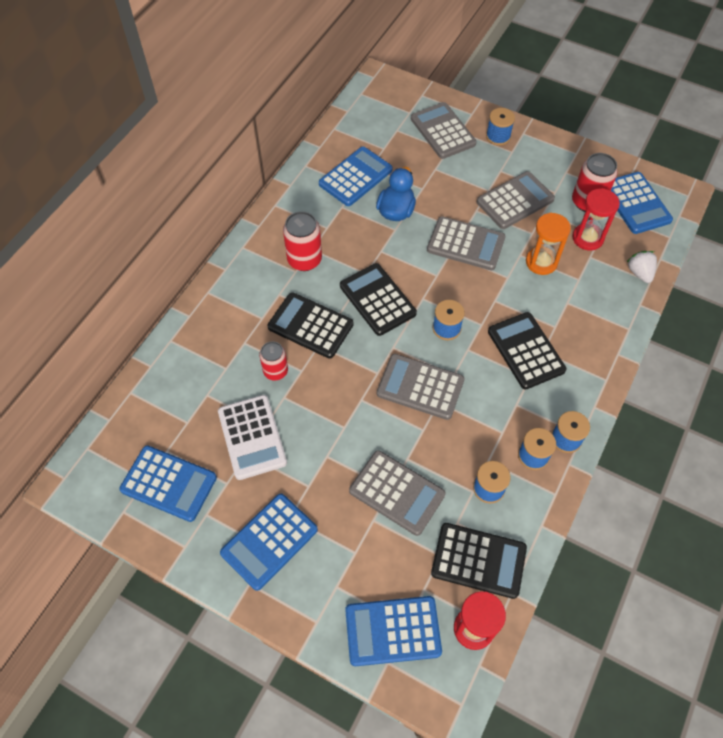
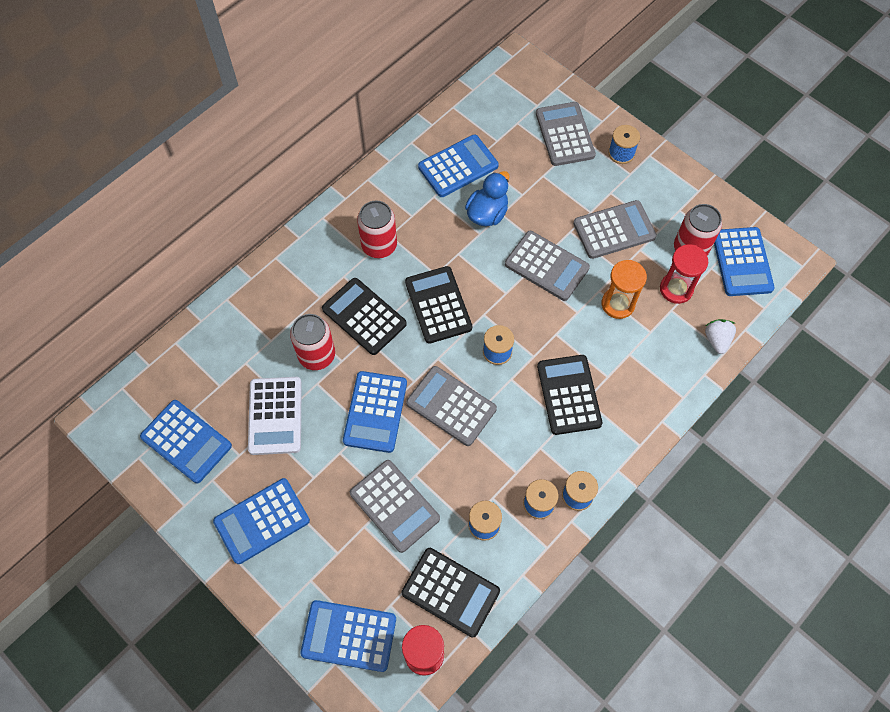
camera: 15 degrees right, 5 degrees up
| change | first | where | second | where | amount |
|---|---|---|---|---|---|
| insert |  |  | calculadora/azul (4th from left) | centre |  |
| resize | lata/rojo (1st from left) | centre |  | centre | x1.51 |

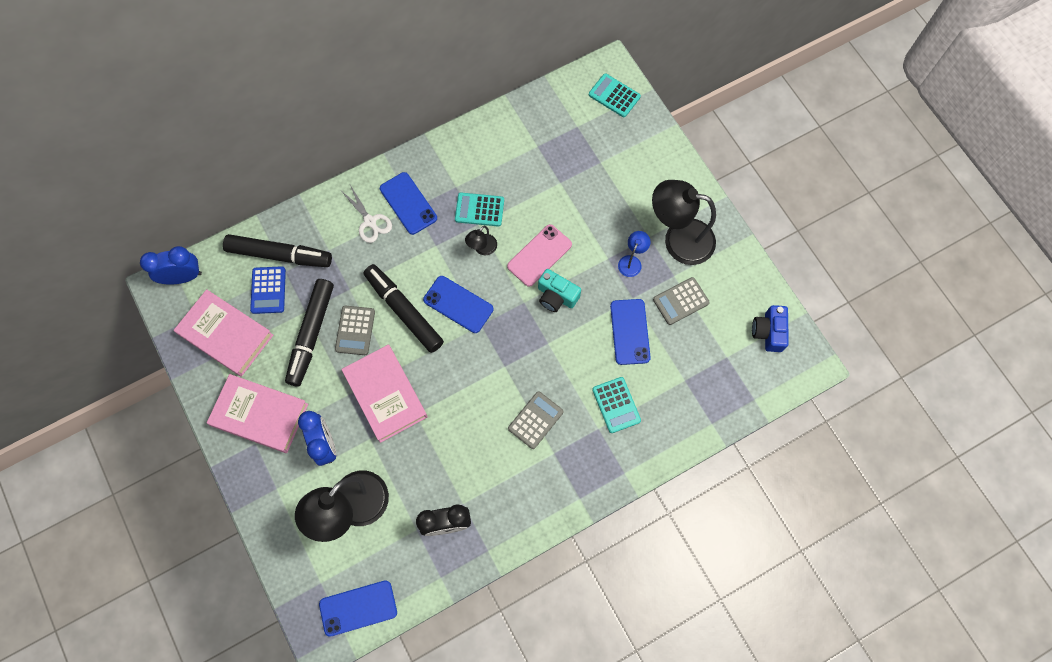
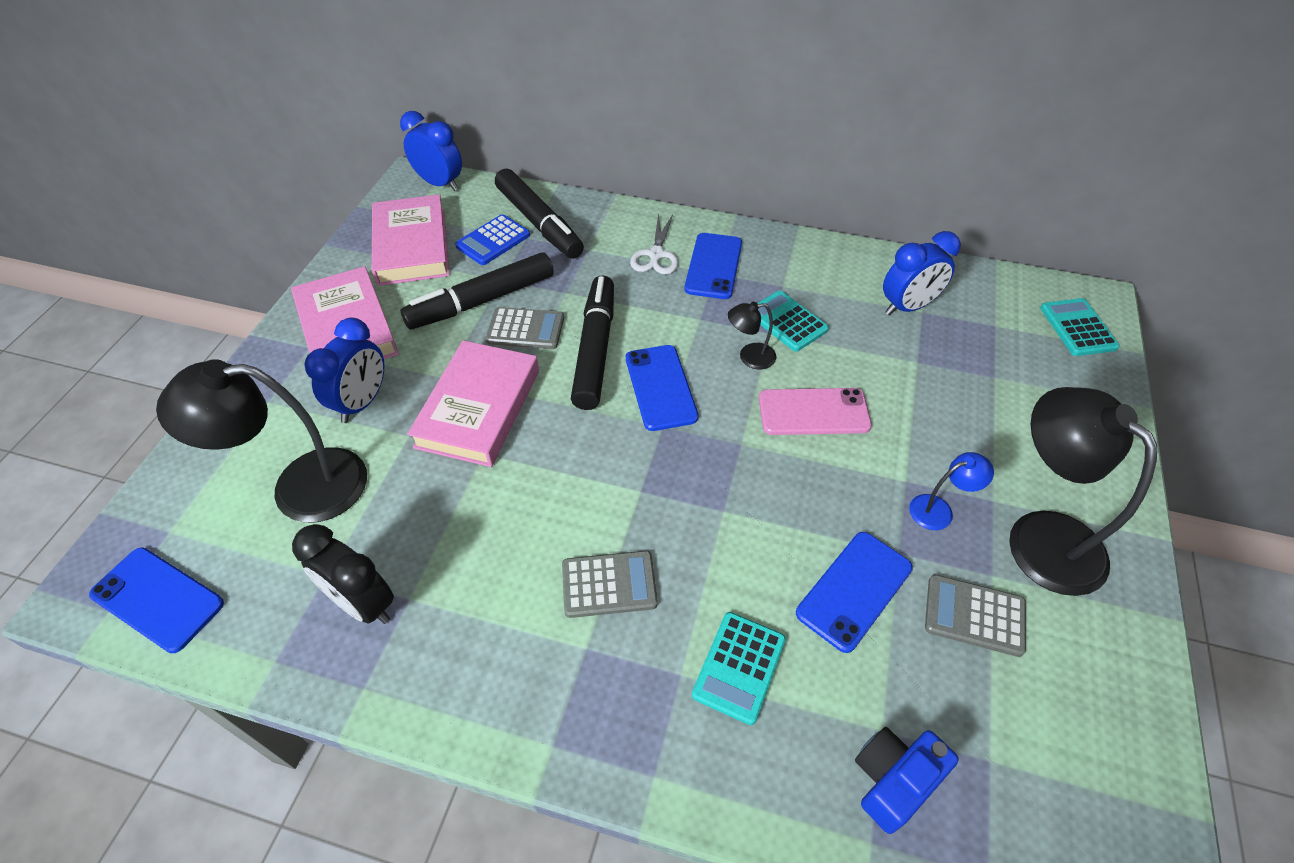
camera: 45 degrees right, 20 degrees down
| change | first | where | second | where | amount |
|---|---|---|---|---|---|
| delete | cámara/turquesa | centre |  |  |  |
| insert |  |  | despertador/azul (3rd from left) | top right |  |
| move | cámara/azul | middle right |  | bottom right |  |
| rotate | calculadora/gris (1st from left) | centre |  | centre | 135 degrees counterclockwise |

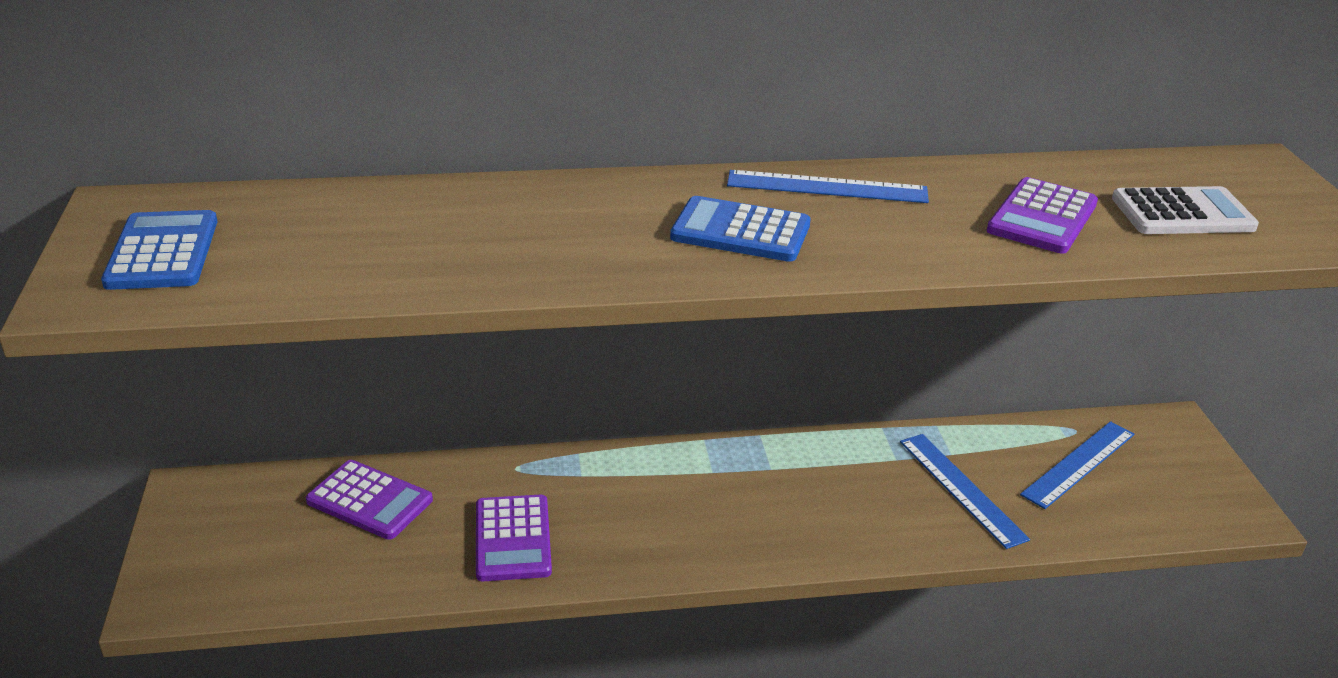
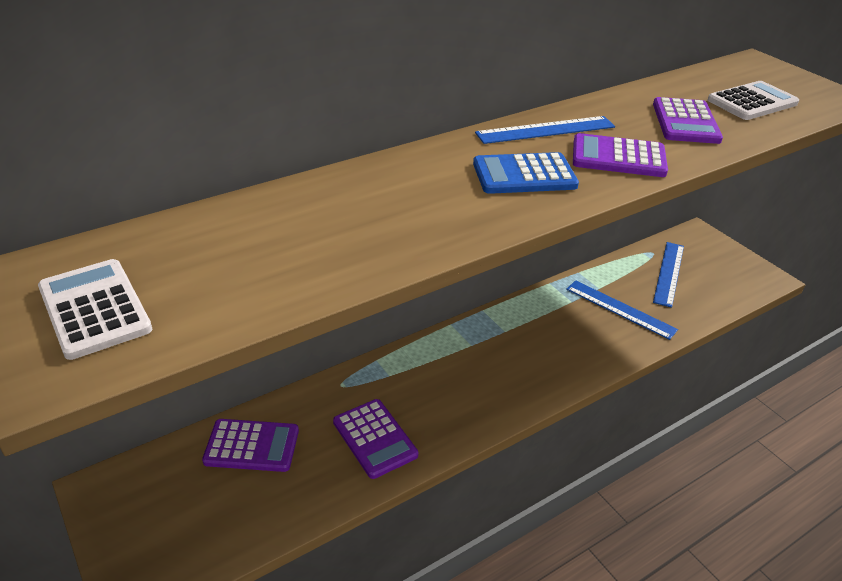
camera: 25 degrees left, 5 degrees up
| change | first | where | second | where | amount |
|---|---|---|---|---|---|
| insert |  |  | calculadora/morado (3rd from left) | top right |  |
| recolor | calculadora/azul (1st from left) | middle left | calculadora/blanco (1st from left) | middle left |  |

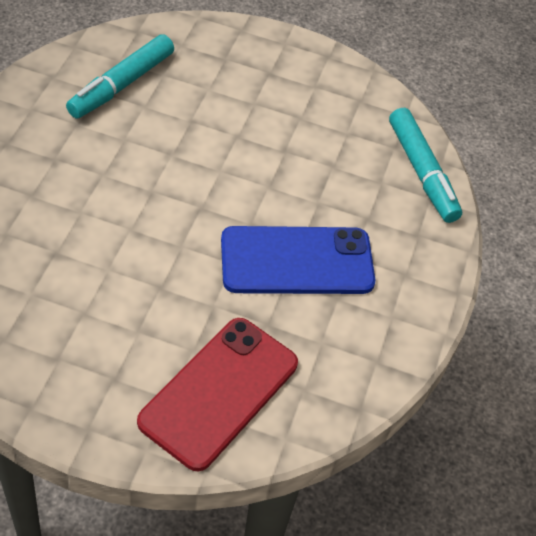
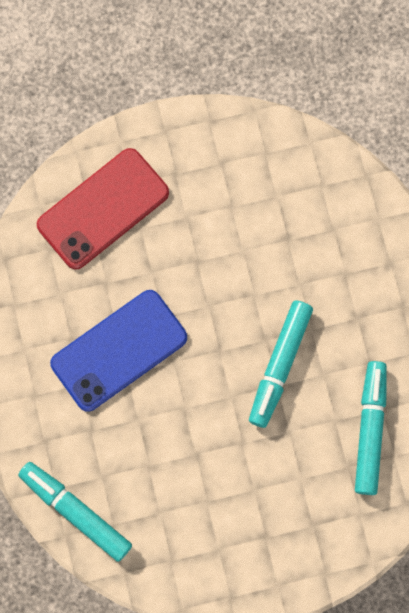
camera: 155 degrees right, 25 degrees up
| change | first | where | second | where | amount |
|---|---|---|---|---|---|
| insert |  |  | rotulador/turquesa (2nd from left) | middle right |  |
| rotate | móvil/rojo | bottom centre |  | middle left | 45 degrees clockwise |

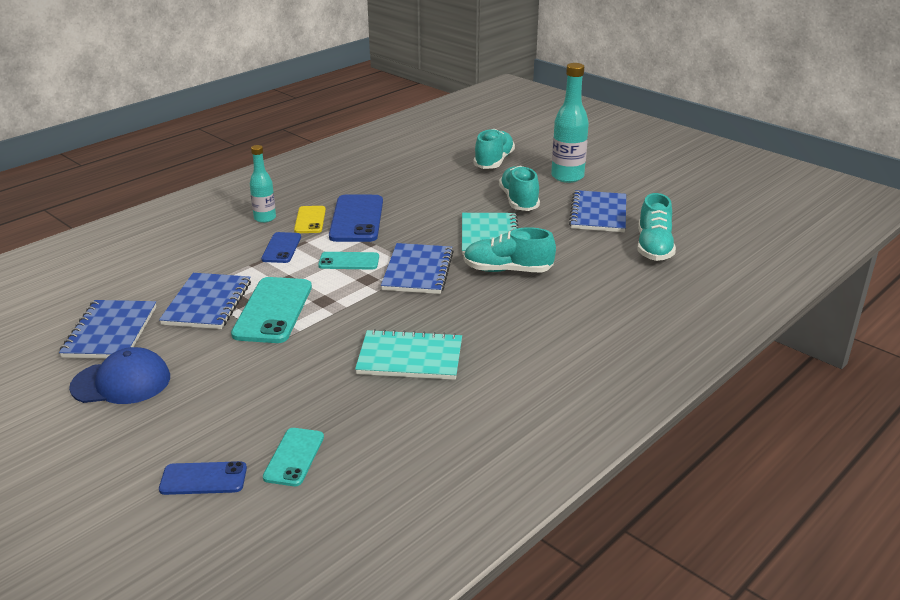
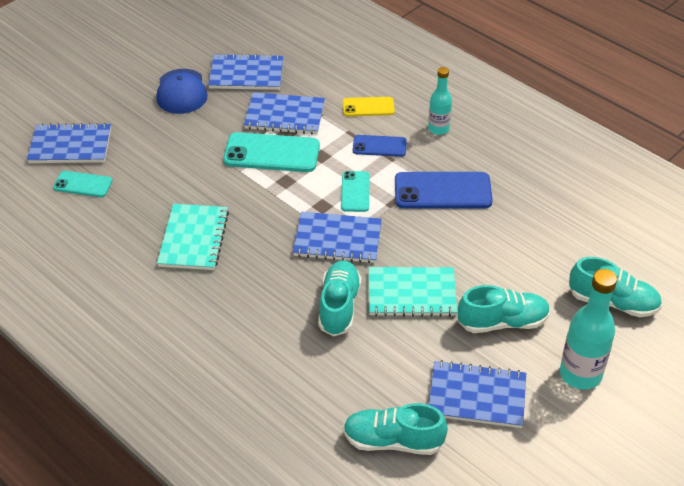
camera: 90 degrees right, 15 degrees up
| change | first | where | second | where | amount |
|---|---|---|---|---|---|
| move | móvil/amarillo | centre |  | top centre |  |
| replace | móvil/azul (1st from left) | bottom left | cuaderno/azul (1st from left) | top left |  |

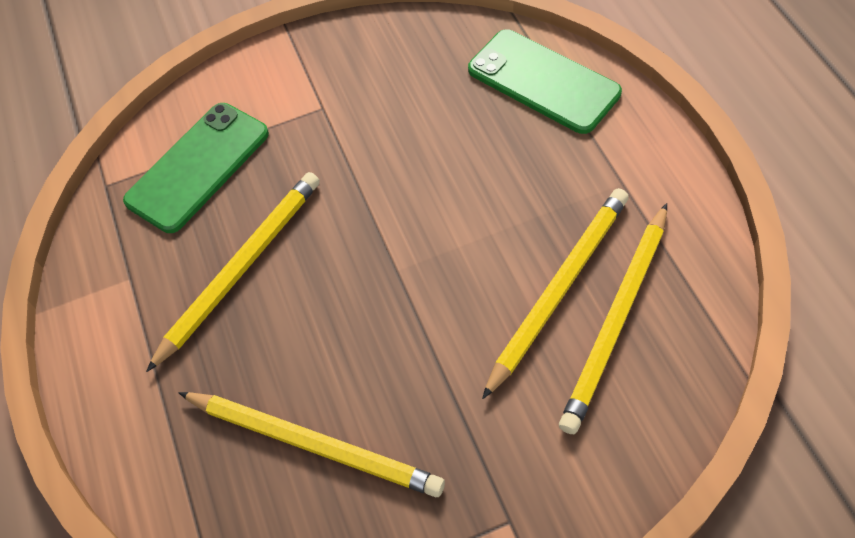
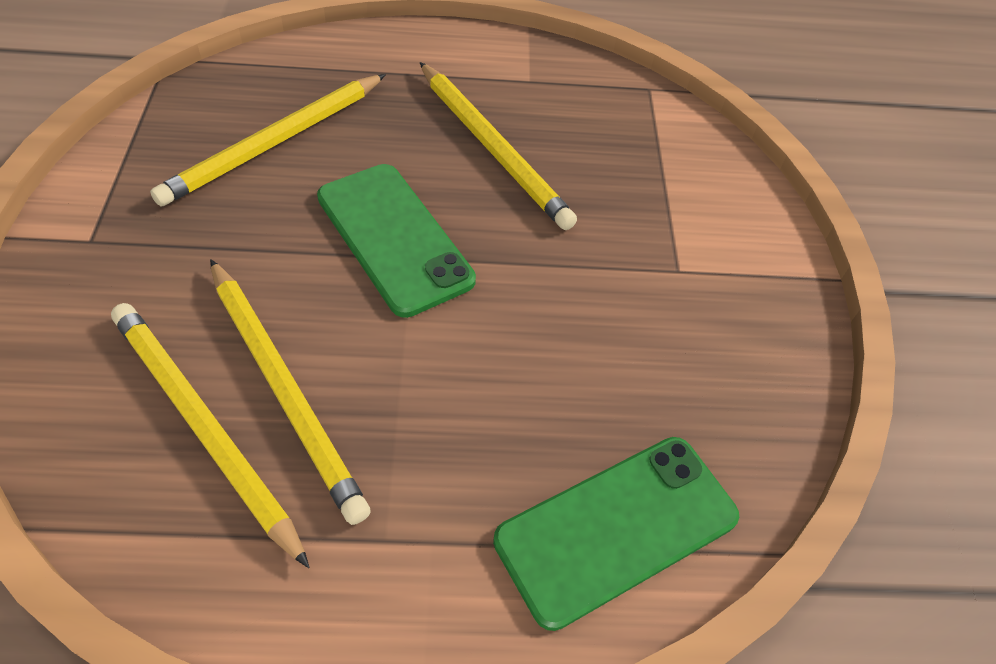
camera: 100 degrees right, 5 degrees down
| change | first | where | second | where | amount |
|---|---|---|---|---|---|
| move | móvil/verde (1st from left) | top left |  | centre |  |

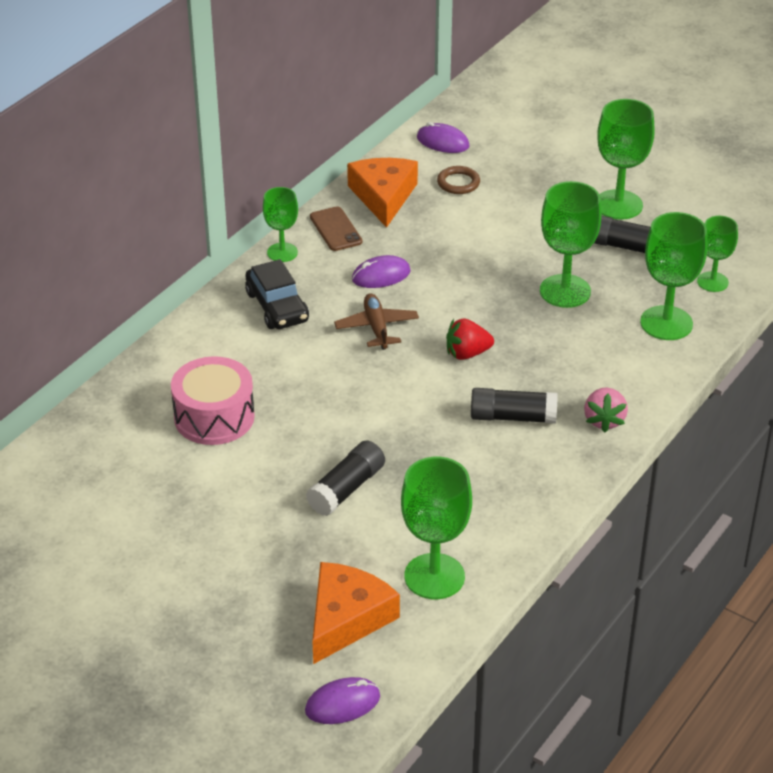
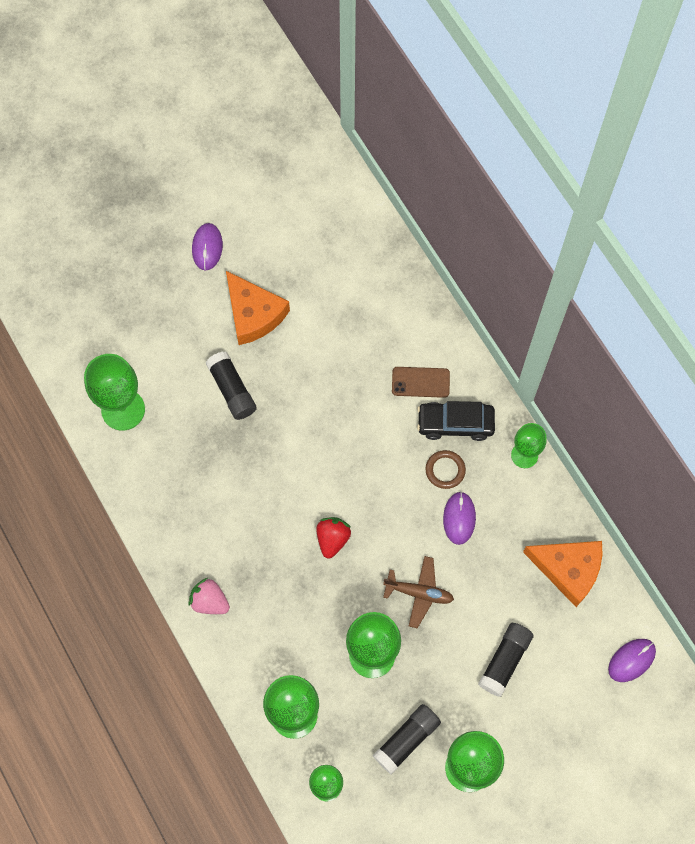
camera: 115 degrees right, 30 degrees up
| change | first | where | second | where | amount |
|---|---|---|---|---|---|
| delete | tambor/rosa | middle left |  |  |  |
| move | ratón/morado (1st from left) | bottom centre |  | top left |  |
| move | móvil/marrón | top centre |  | centre |  |
| move | queso/naranja (1st from left) | bottom centre |  | centre |  |
| move | avión/marrón | centre |  | bottom centre |  |
| move | anillo/marrón | top centre |  | centre |  |
| move | barra de pegamento/negro (2nd from left in the first image) | centre | barra de pegamento/negro (3rd from left) | bottom right |  |

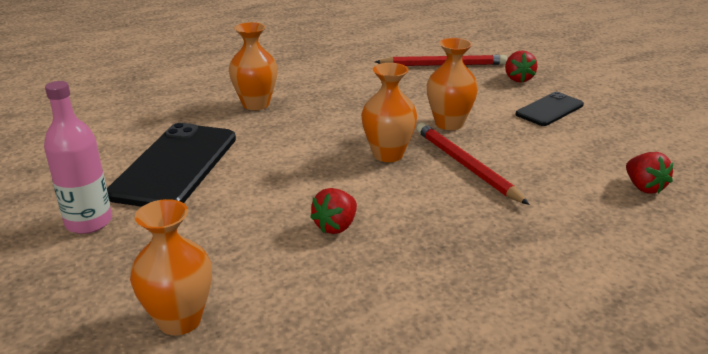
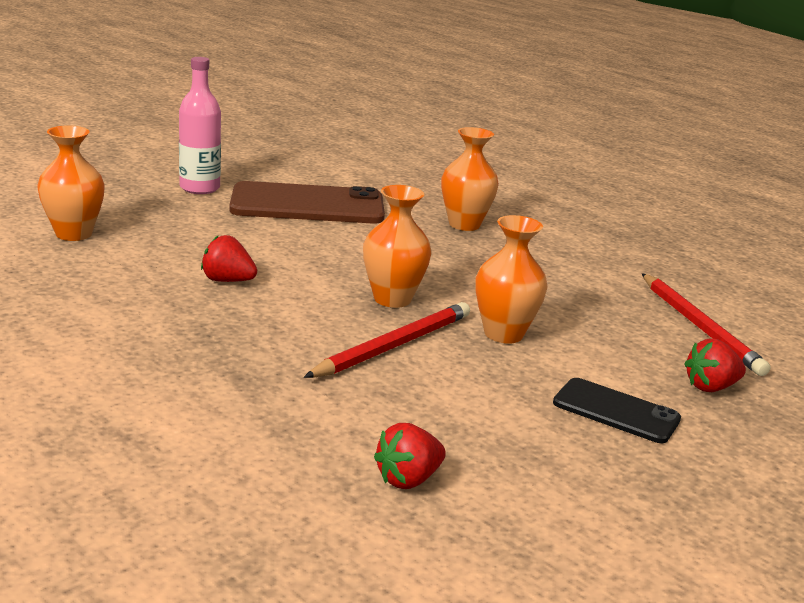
camera: 70 degrees right, 5 degrees down
| change | first | where | second | where | amount |
|---|---|---|---|---|---|
| recolor | móvil/negro (1st from left) | middle left | móvil/marrón | centre |  |

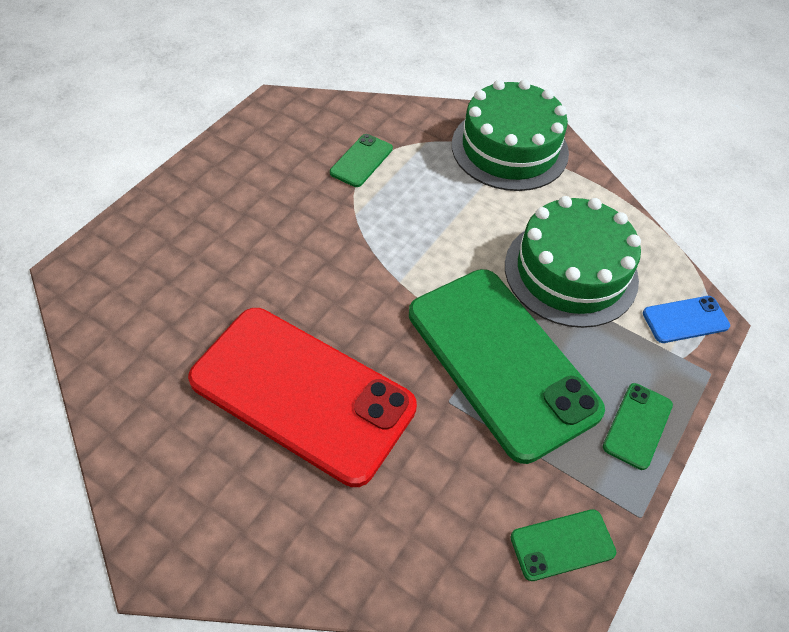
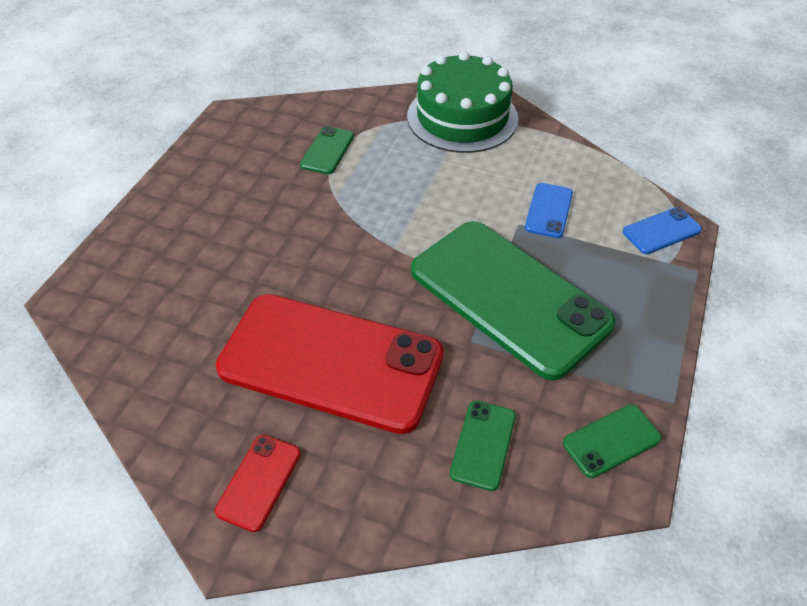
camera: 10 degrees left, 5 degrees down
| change | first | where | second | where | amount |
|---|---|---|---|---|---|
| insert |  |  | móvil/rojo (1st from left) | bottom left |  |
| move | móvil/verde (4th from left in the first image) | bottom right | móvil/verde (2nd from left) | bottom centre |  |
| replace | tarta/verde (2nd from left) | middle right | móvil/azul (1st from left) | middle right |  |

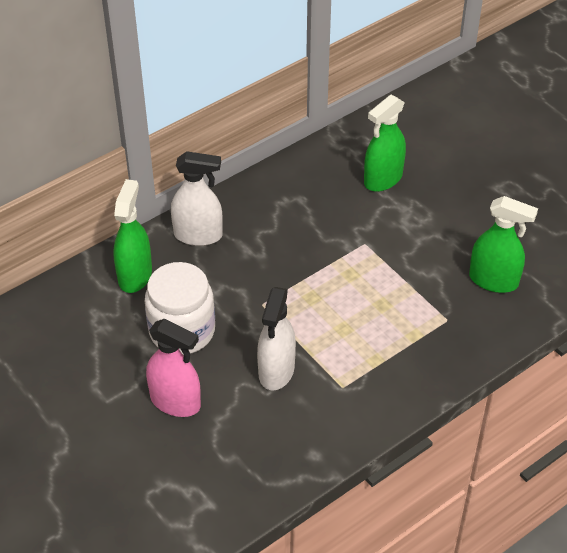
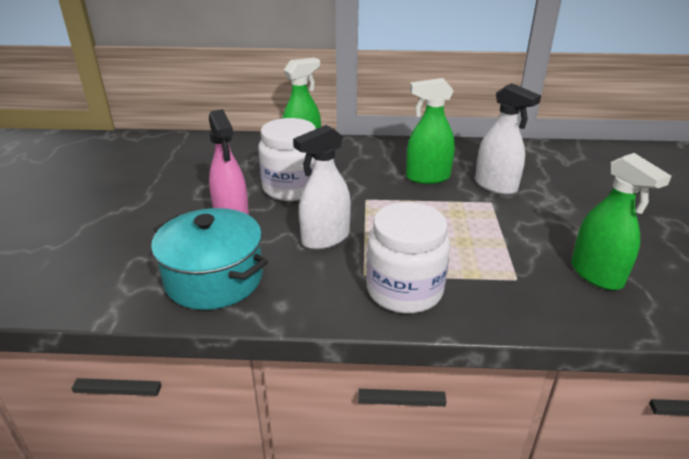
camera: 40 degrees right, 15 degrees down
| change | first | where | second | where | amount |
|---|---|---|---|---|---|
| insert |  |  | olla/turquesa | middle left |  |
| insert |  |  | tarro/blanco (2nd from left) | centre |  |
| move | pulverizador/blanco (1st from left in the first image) | centre | pulverizador/blanco (2nd from left) | top right |  |
| move | pulverizador/verde (2nd from left) | top right |  | top centre |  |

